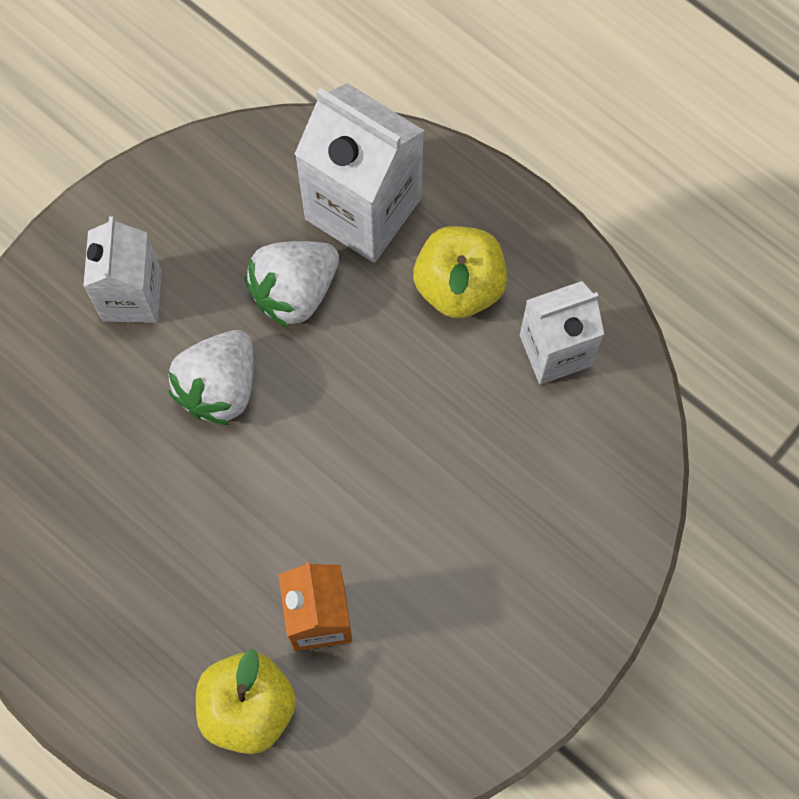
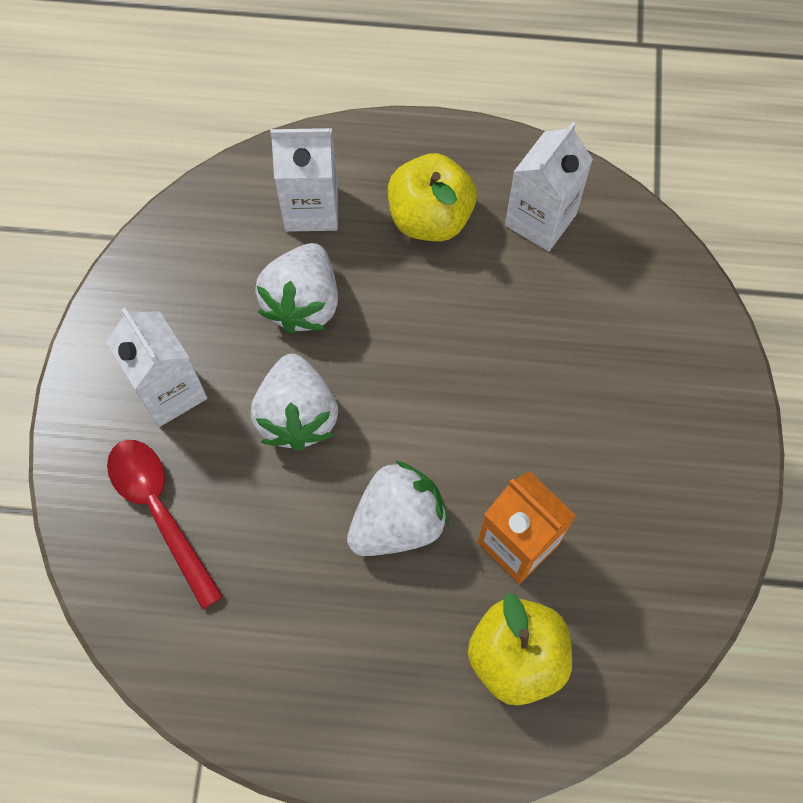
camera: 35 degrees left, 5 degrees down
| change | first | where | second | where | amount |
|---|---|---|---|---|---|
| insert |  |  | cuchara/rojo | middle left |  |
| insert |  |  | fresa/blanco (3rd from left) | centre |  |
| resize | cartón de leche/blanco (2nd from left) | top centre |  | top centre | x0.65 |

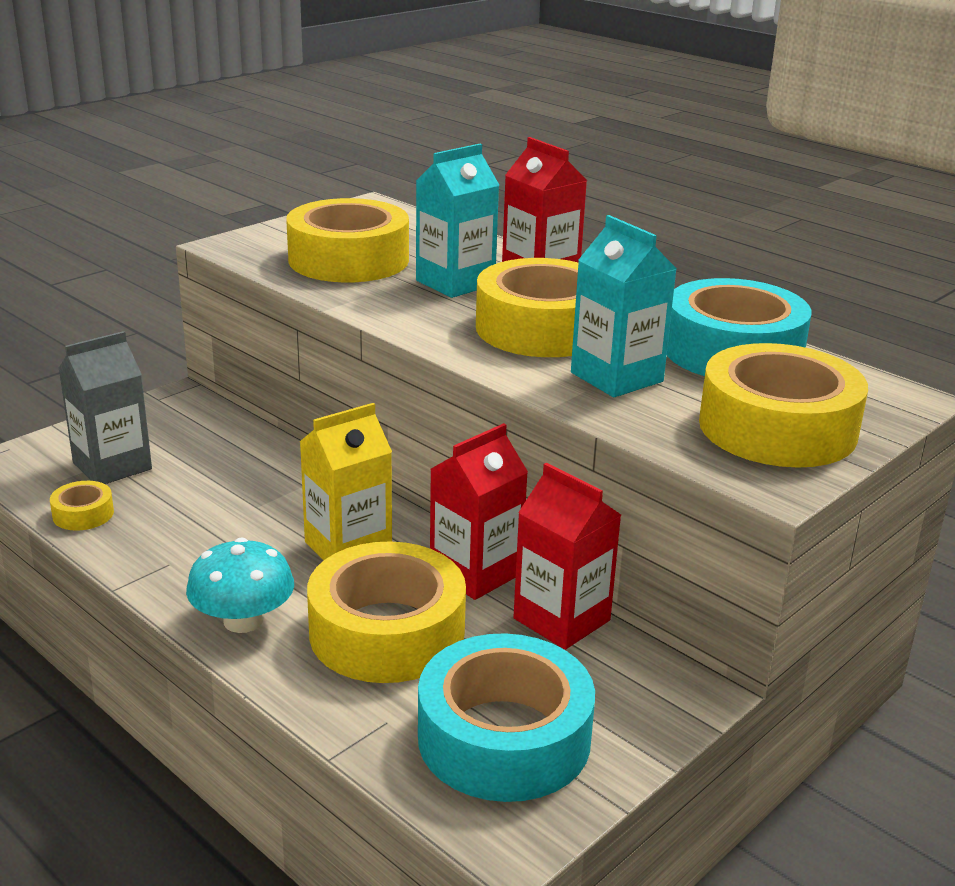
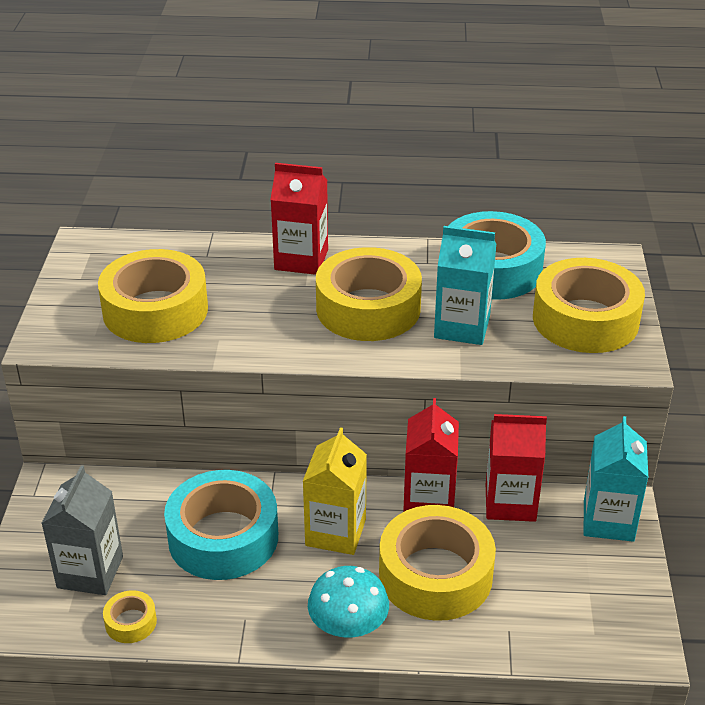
camera: 40 degrees left, 10 degrees up
| change | first | where | second | where | amount |
|---|---|---|---|---|---|
| move | cartón de leche/turquesa (1st from left in the first image) | top centre | cartón de leche/turquesa (2nd from left) | bottom right |  |
| move | cinta adhesiva/turquesa (1st from left) | bottom centre |  | bottom left |  |

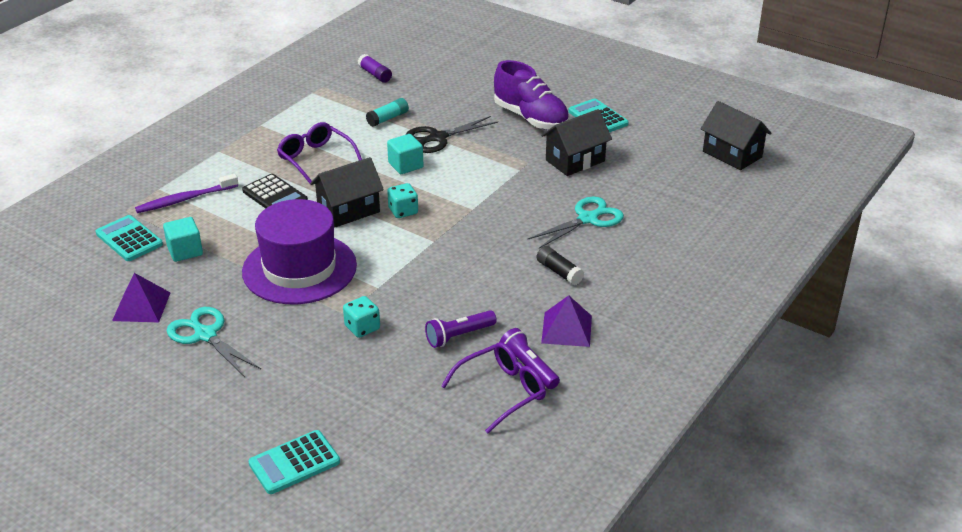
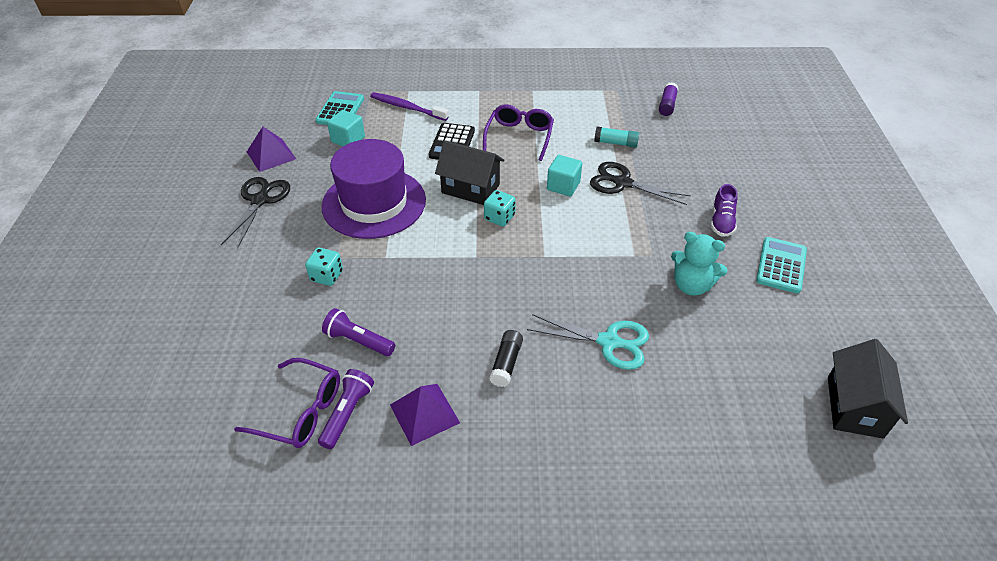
camera: 55 degrees right, 10 degrees up
| change | first | where | second | where | amount |
|---|---|---|---|---|---|
| delete | calculadora/turquesa (2nd from left) | bottom left |  |  |  |
| replace | casa/negro (2nd from left) | top centre | osito/turquesa | middle right |  |
| recolor | tijeras/turquesa (1st from left) | middle left | tijeras/negro (1st from left) | middle left |  |
| resize | zapato/morado | top centre |  | middle right | x0.54 |

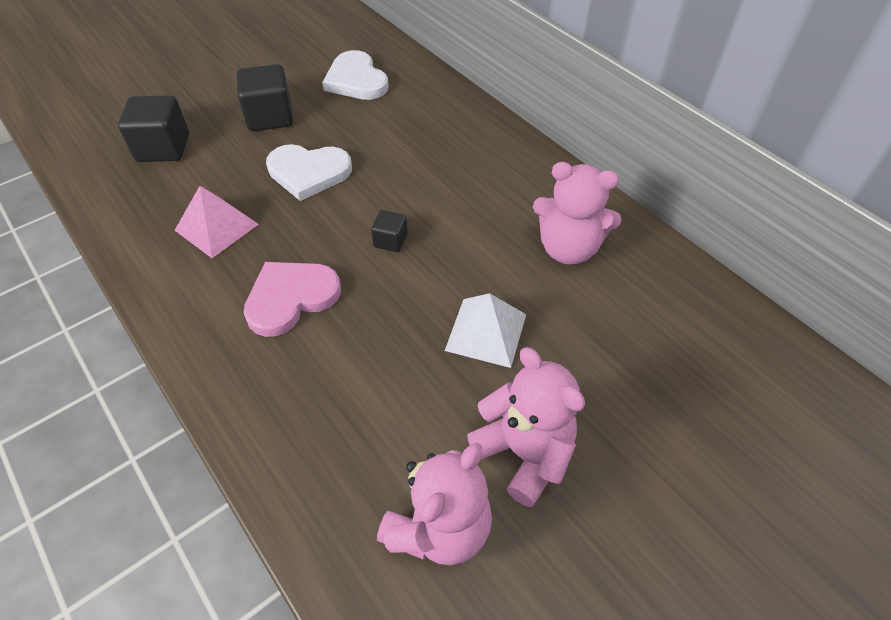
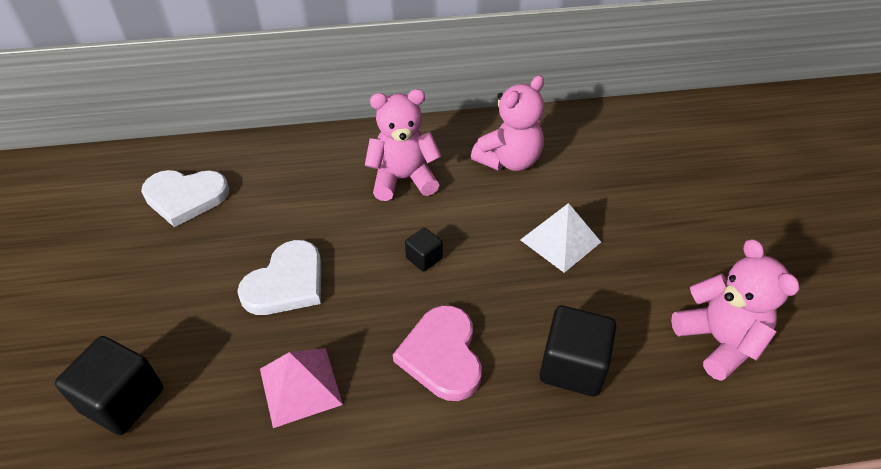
camera: 60 degrees left, 5 degrees down
| change | first | where | second | where | amount |
|---|---|---|---|---|---|
| move | cubo/negro (2nd from left in the first image) | top left | cubo/negro (3rd from left) | bottom centre |  |
| move | osito/rosa (2nd from left in the first image) | bottom centre | osito/rosa (1st from left) | top centre |  |

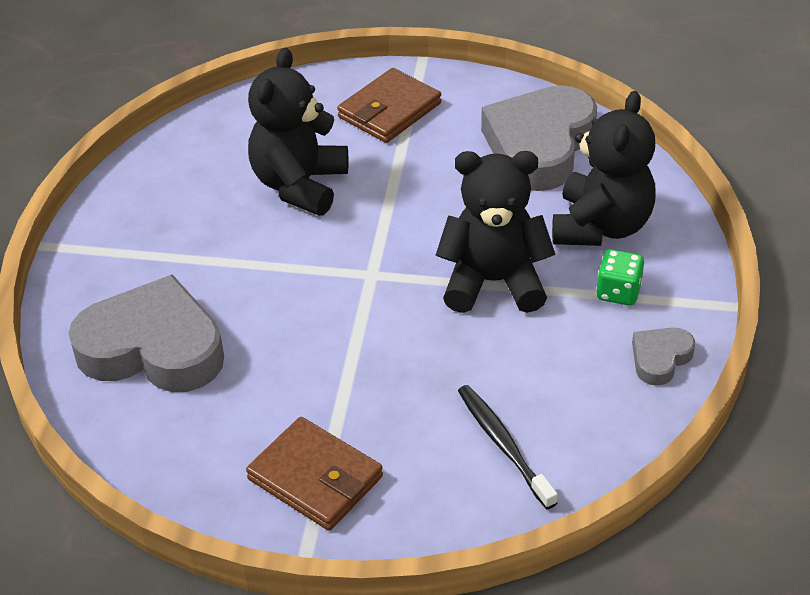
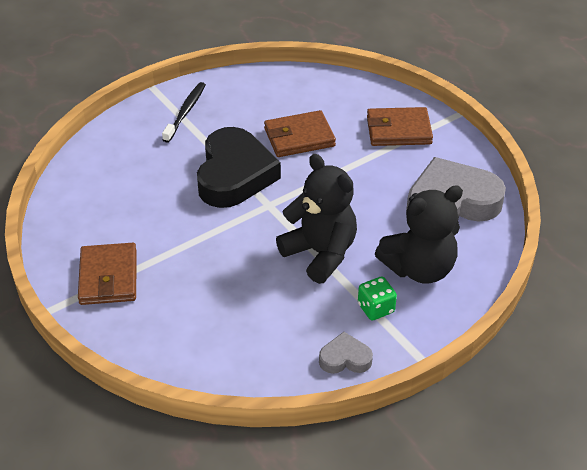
camera: 45 degrees right, 0 degrees up
| change | first | where | second | where | amount |
|---|---|---|---|---|---|
| delete | corazón/gris (1st from left) | middle left |  |  |  |
| insert |  |  | corazón/negro | centre |  |
| move | cepillo de dientes/negro | bottom centre |  | top left |  |
| replace | osito/negro (1st from left) | top centre | cartera/marrón (2nd from left) | top centre |  |

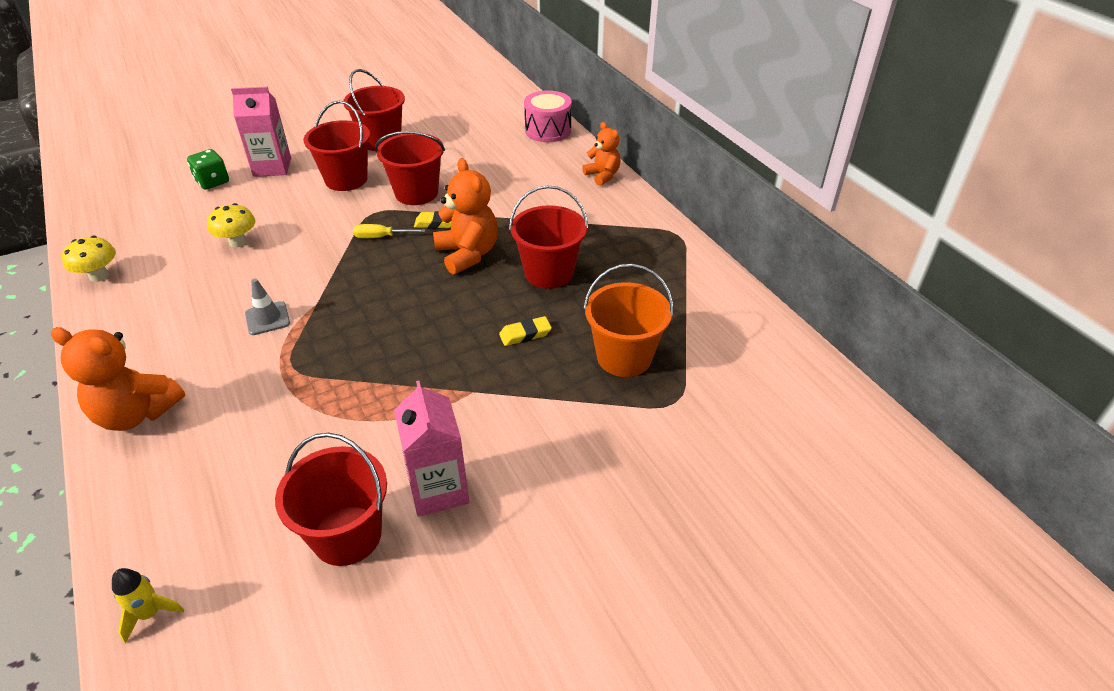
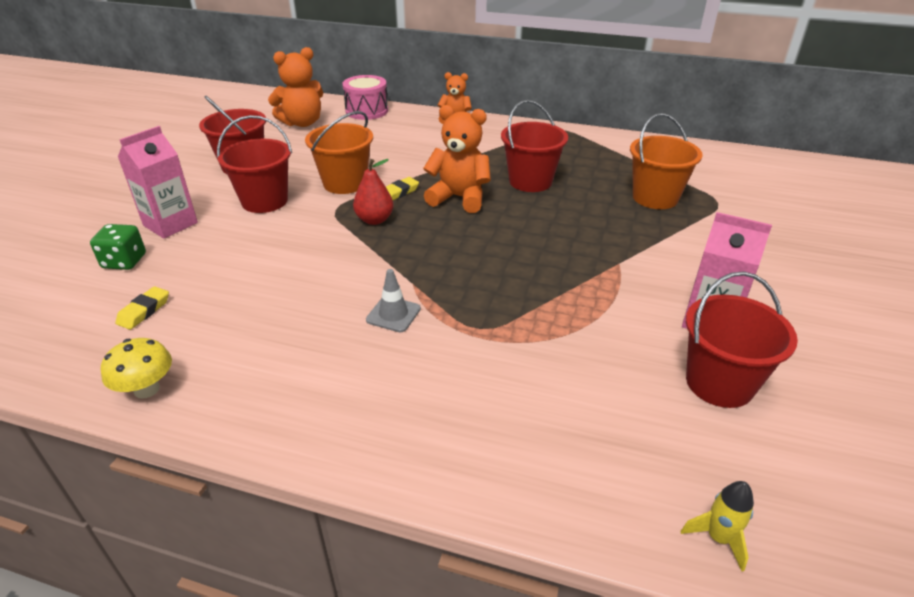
camera: 45 degrees left, 5 degrees down
| change | first | where | second | where | amount |
|---|---|---|---|---|---|
| delete | seta/amarillo (2nd from left) | top left |  |  |  |
| move | osito/naranja (1st from left) | middle left |  | top left |  |
| move | goma de borrar/amarillo (2nd from left in the first image) | centre | goma de borrar/amarillo (1st from left) | middle left |  |
| replace | destornillador/amarillo | centre | pera/rojo | top centre |  |
| recolor | balde/rojo (4th from left) | top centre | balde/naranja (1st from left) | top centre |  |

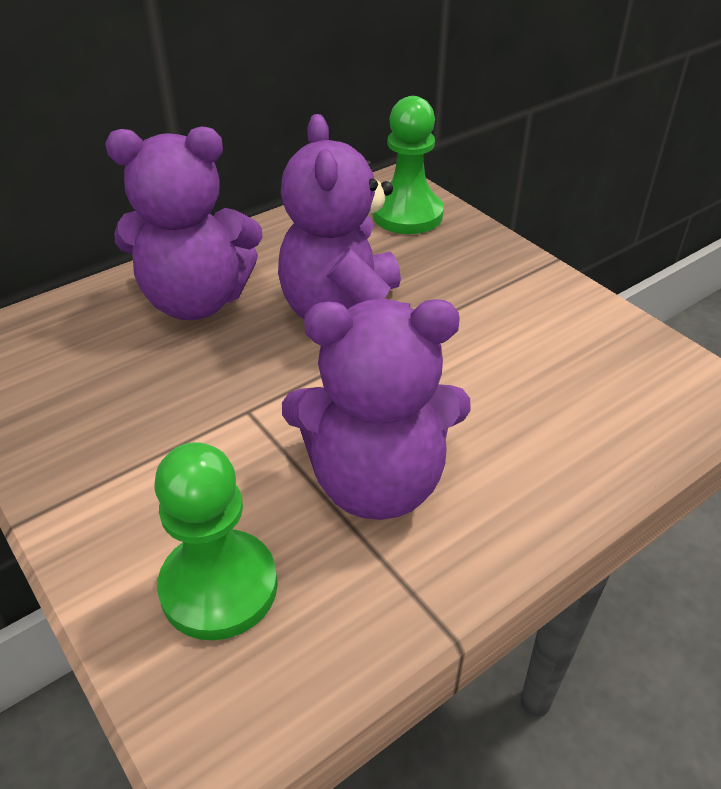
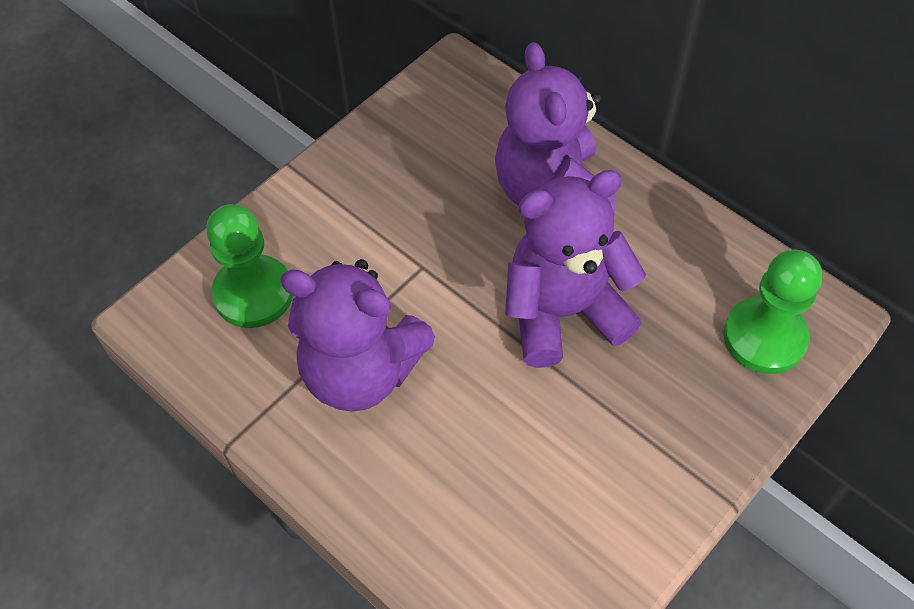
camera: 80 degrees right, 15 degrees up
| change | first | where | second | where | amount |
|---|---|---|---|---|---|
| rotate | osito/morado (3rd from left in the first image) | centre | osito/morado (1st from left) | centre | 60 degrees counterclockwise |

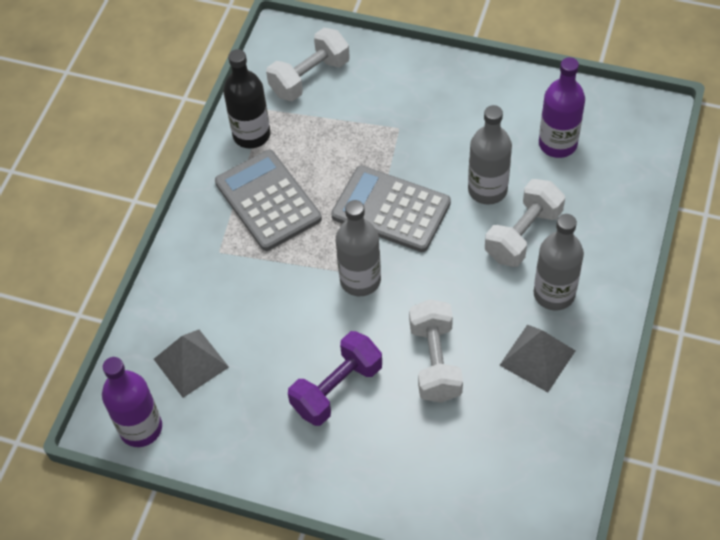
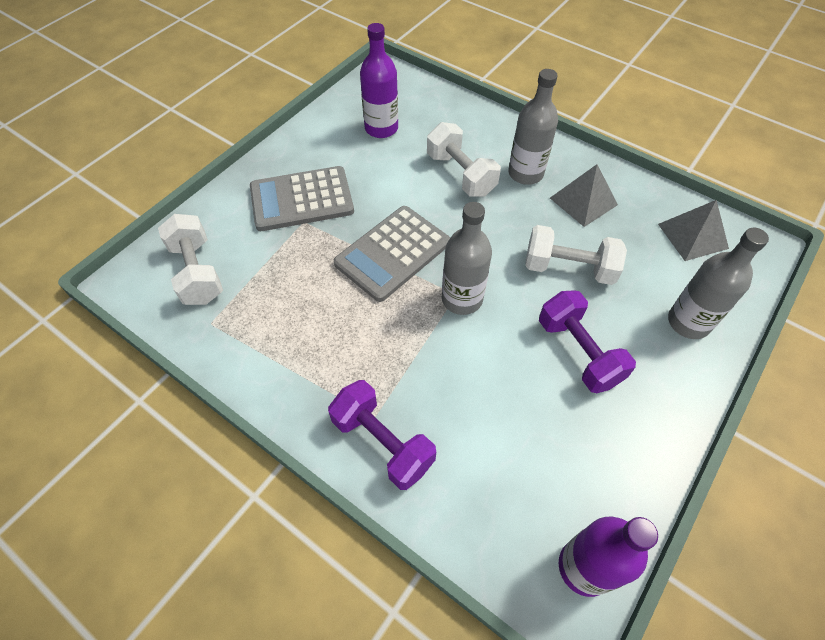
camera: 75 degrees left, 0 degrees up
| change | first | where | second | where | amount |
|---|---|---|---|---|---|
| delete | botella/negro | top centre |  |  |  |
| insert |  |  | mancuerna/morado (1st from left) | bottom centre |  |
| move | pirámide/gris (1st from left in the first image) | bottom left | pirámide/gris (2nd from left) | middle right |  |
| move | calculadora/gris (1st from left) | centre |  | top centre |  |
| move | botella/gris (2nd from left in the first image) | top right | botella/gris (3rd from left) | middle right |  |

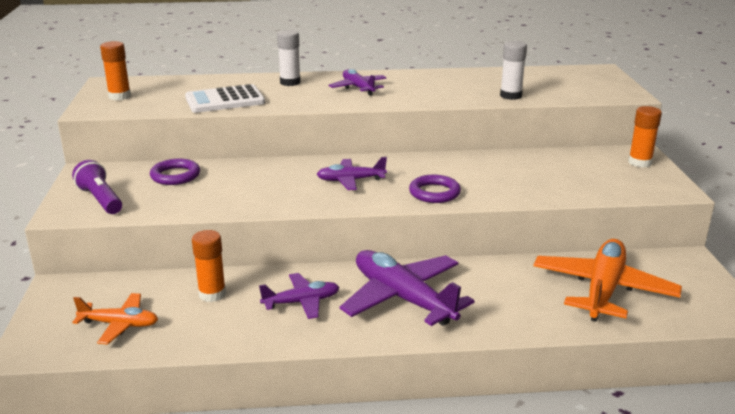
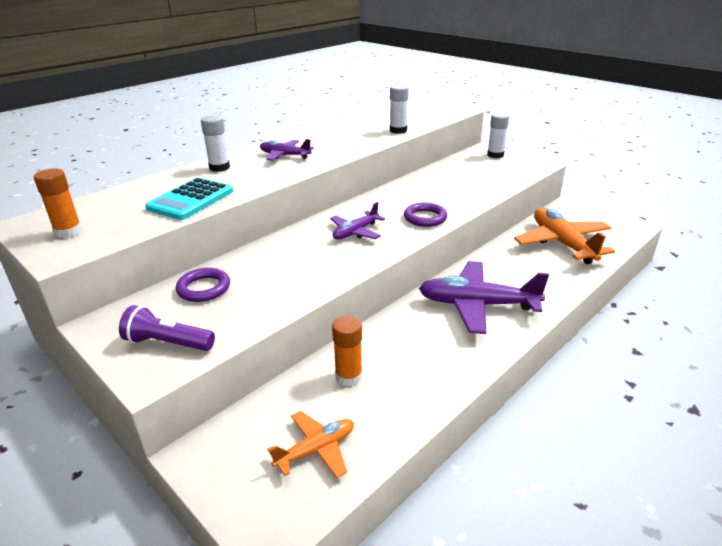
camera: 40 degrees left, 5 degrees up
| change | first | where | second | where | amount |
|---|---|---|---|---|---|
| delete | avión/morado (1st from left) | bottom centre |  |  |  |
| recolor | calculadora/blanco | top left | calculadora/turquesa | middle left |  |
| recolor | barra de pegamento/naranja (3rd from left) | top right | barra de pegamento/blanco (3rd from left) | top right |  |

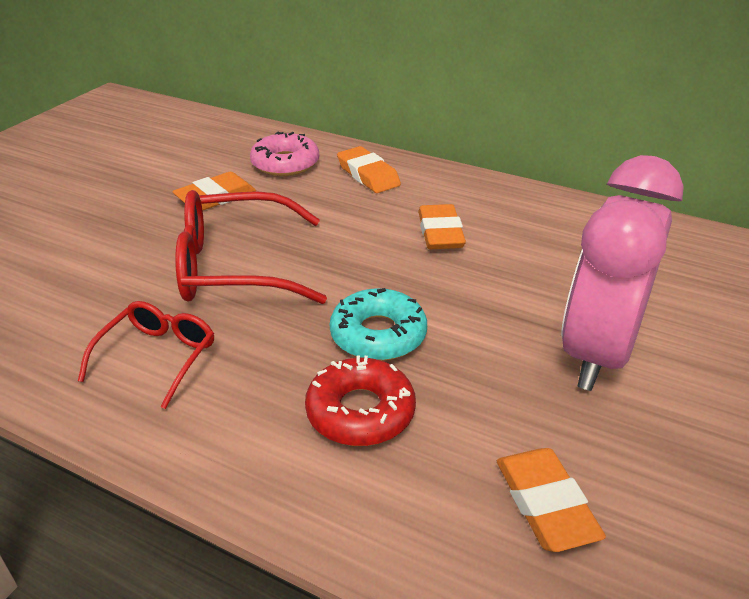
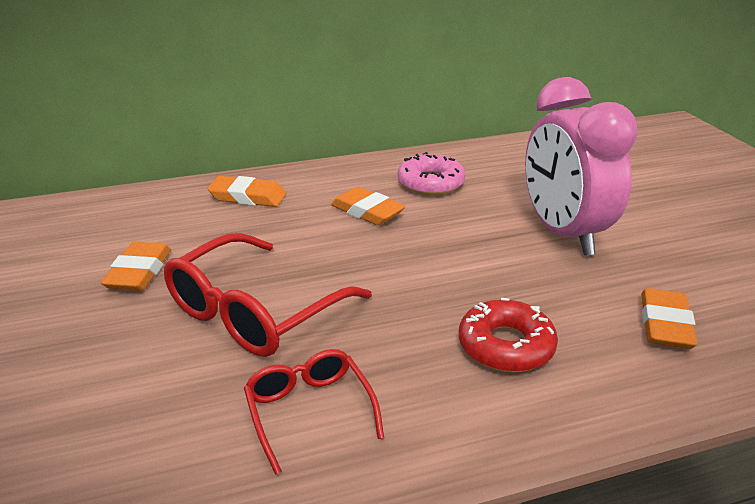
camera: 45 degrees left, 5 degrees down
| change | first | where | second | where | amount |
|---|---|---|---|---|---|
| delete | rosquilla/turquesa | centre |  |  |  |
| move | rosquilla/rosa | top centre |  | centre |  |
| rotate | goma de borrar/naranja (4th from left) | bottom right |  | middle right | 75 degrees clockwise |

